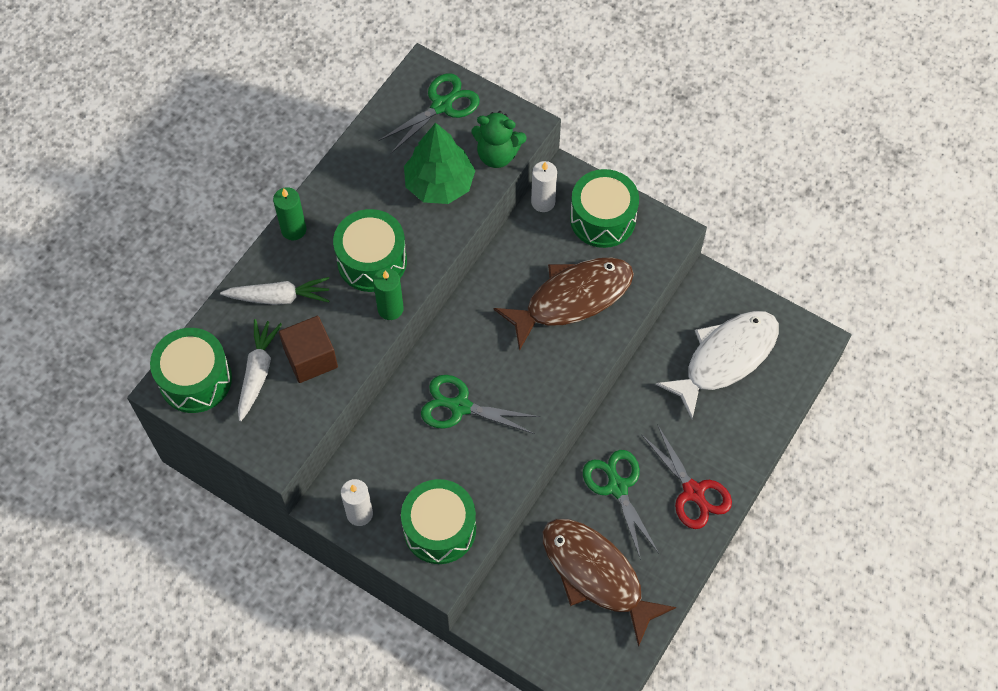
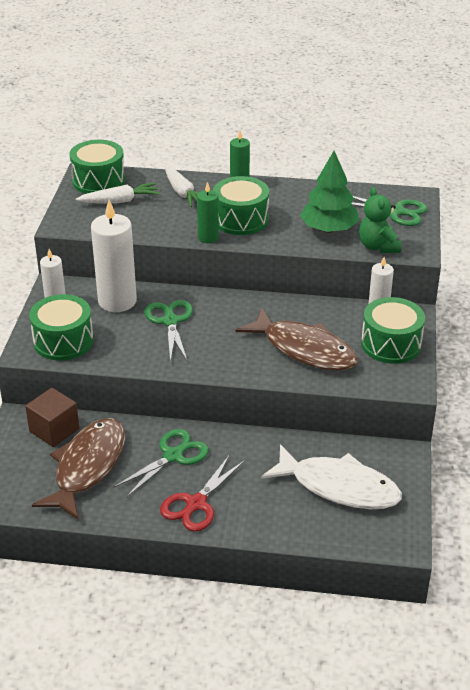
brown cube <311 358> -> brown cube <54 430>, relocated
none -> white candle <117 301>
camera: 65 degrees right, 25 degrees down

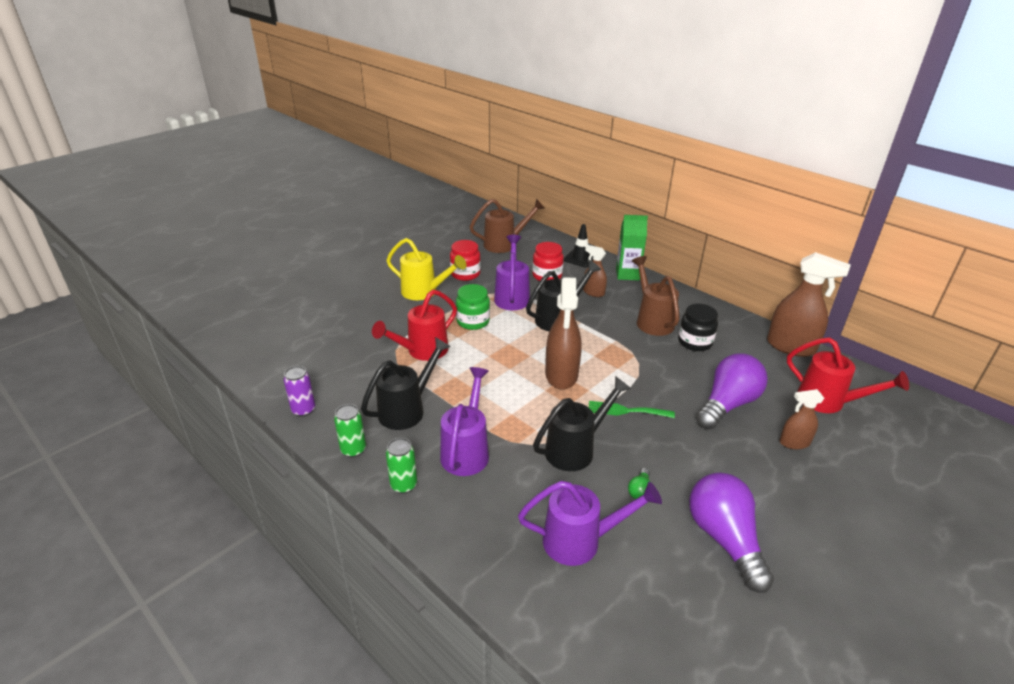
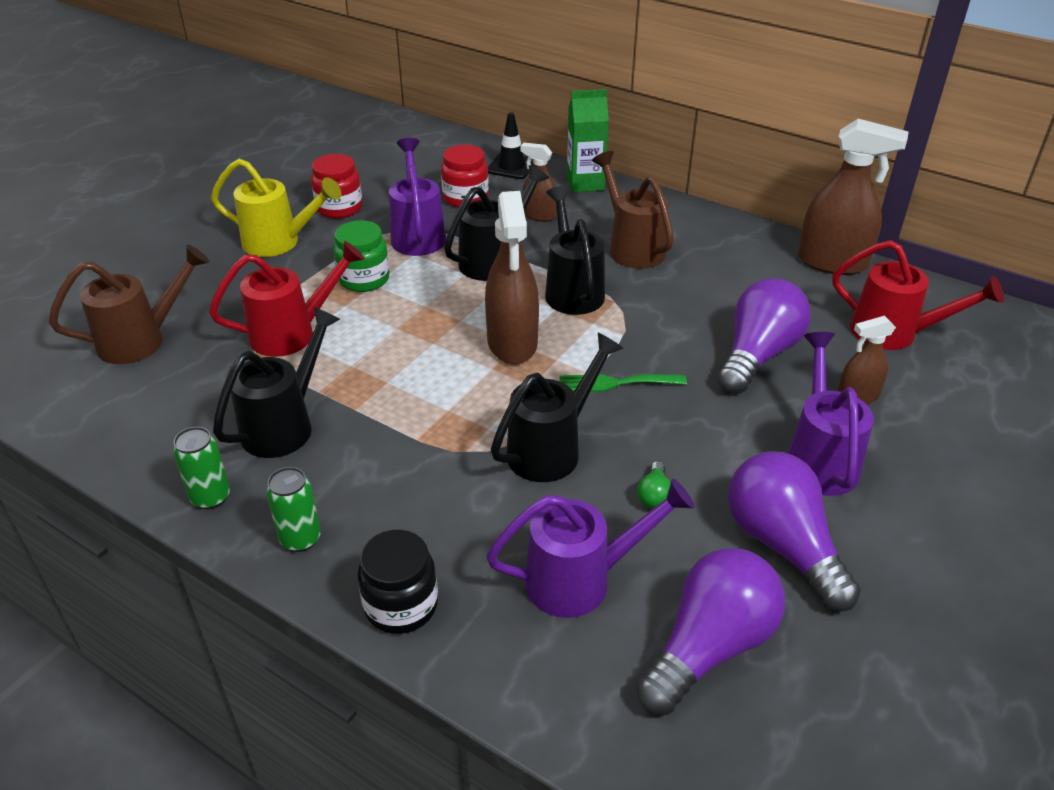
brown watering can <504 244> -> brown watering can <142 340>, relocated
red watering can <422 351> -> red watering can <292 333>, 150 degrees counterclockwise
black jar <695 342> -> black jar <401 605>, relocated
purple can <303 410> -> none
purple watering can <467 451> -> purple watering can <819 458>, relocated
none -> black watering can <572 290>
none -> purple light bulb <709 647>
camera: 10 degrees left, 5 degrees up

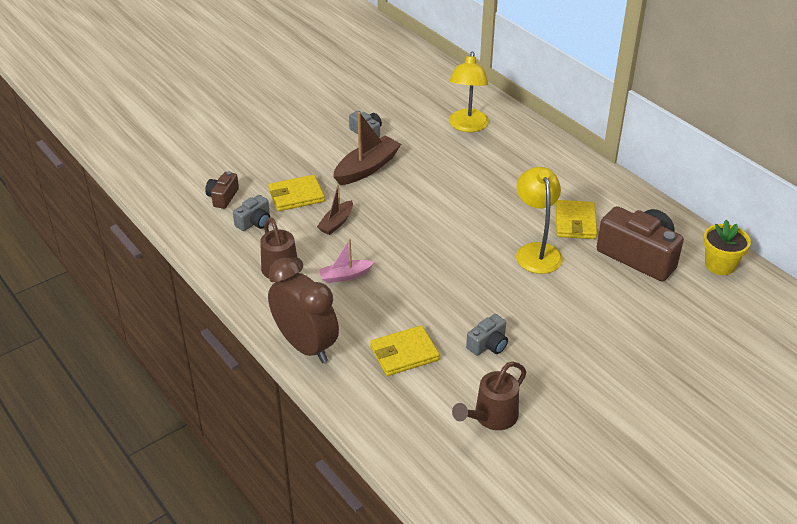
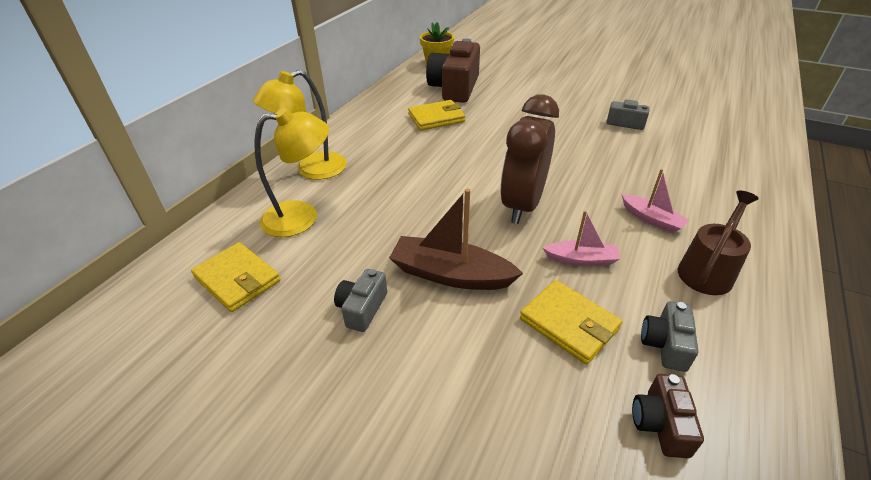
yellow lamp <536 251> -> yellow lamp <311 170>, relocated
brown camera <223 197> -> brown camera <660 424>, 105 degrees clockwise
brown boat <336 223> -> pink boat <581 259>
grey camera <254 222> -> grey camera <665 344>, 90 degrees counterclockwise
brown clock <305 346> -> brown clock <522 205>, relocated
yellow wallet <404 353> -> yellow wallet <237 279>, relocated
brown watering can <491 417> -> none
camera: 115 degrees left, 0 degrees up

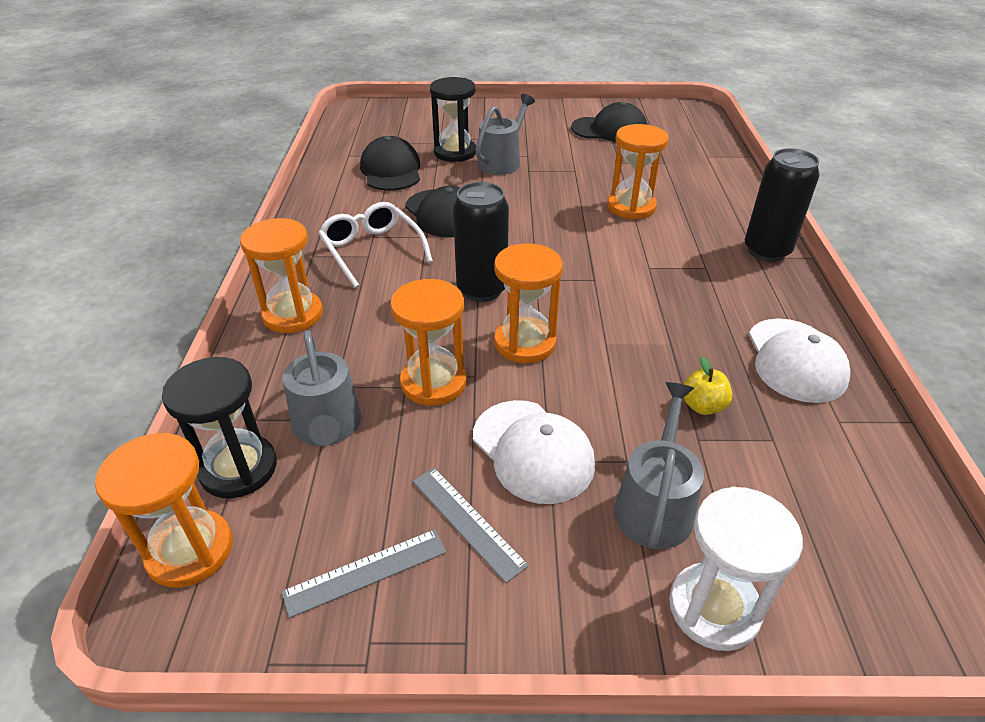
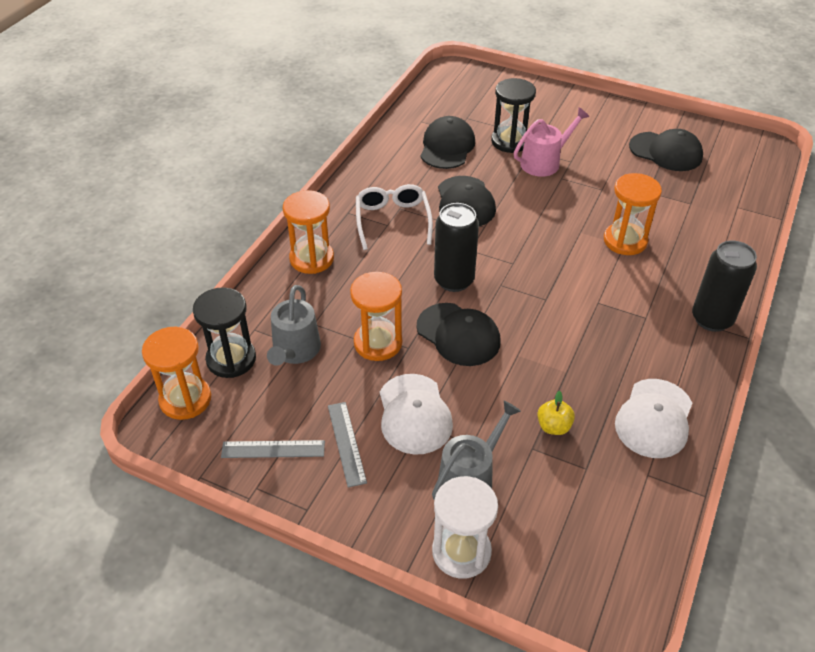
grey watering can <502 162> -> pink watering can <544 162>
orange hourglass <525 343> -> black cap <458 334>
camera: 25 degrees right, 5 degrees up

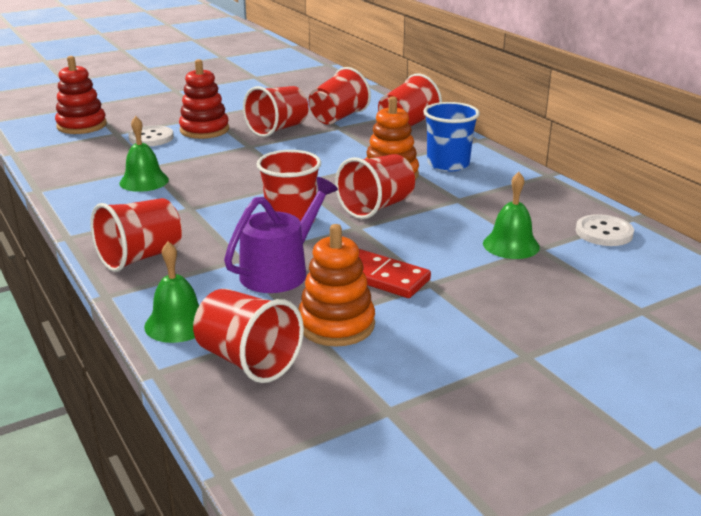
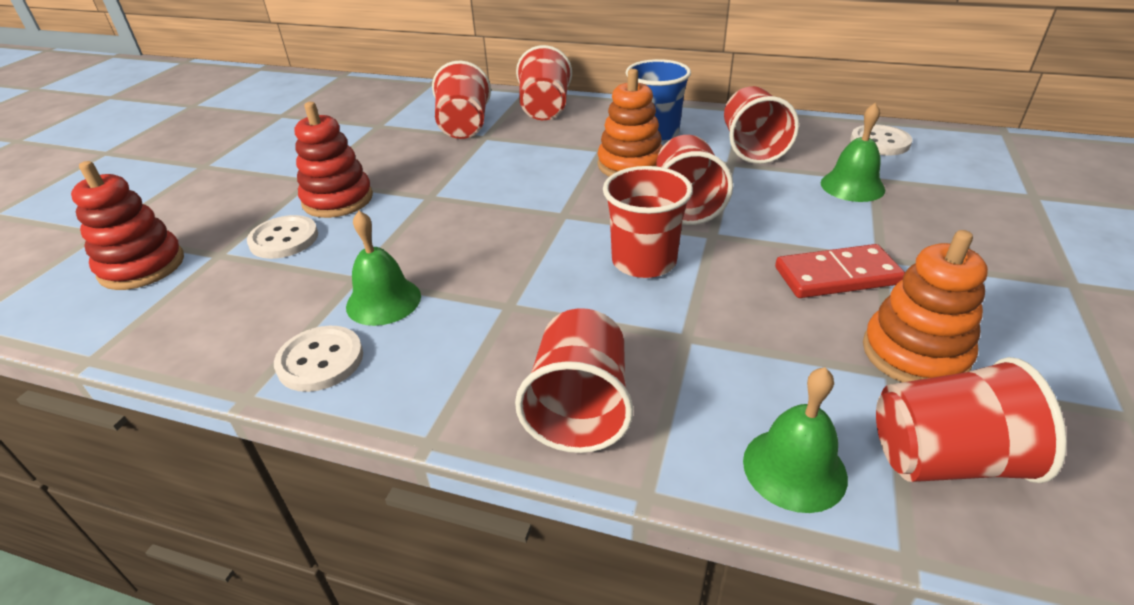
red cup <278 129> -> red cup <752 148>, relocated
purple watering can <279 271> -> none
none -> white button <320 360>
camera: 40 degrees left, 10 degrees up

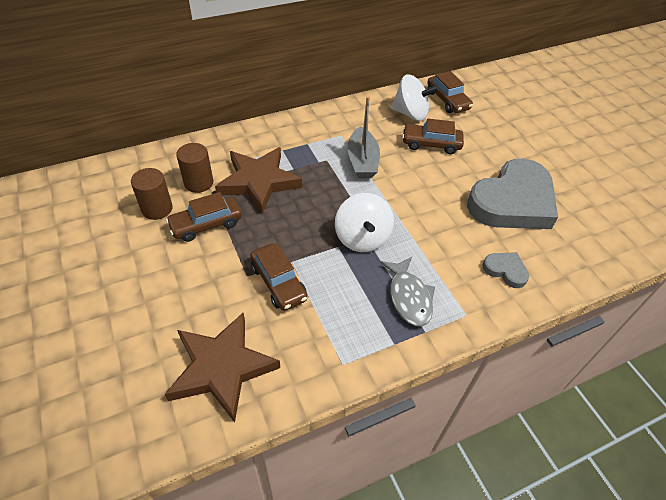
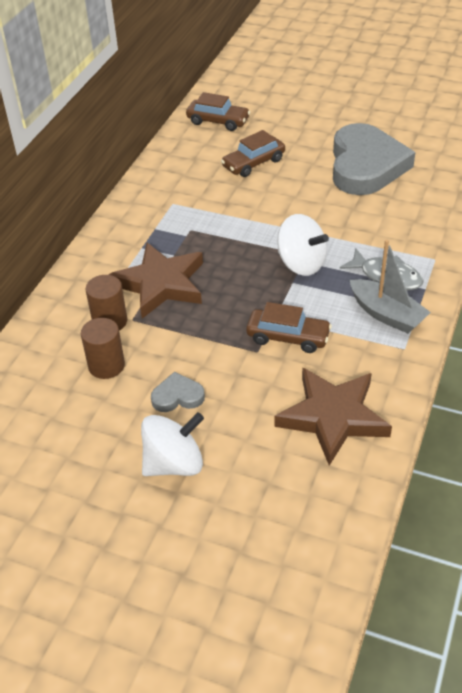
white spinning top <410 113> -> white spinning top <174 463>, relocated
grey boat <362 161> -> grey boat <387 314>, relocated
brown car <206 224> -> none
grey heart <505 270> -> grey heart <177 396>, relocated
camera: 40 degrees left, 5 degrees down

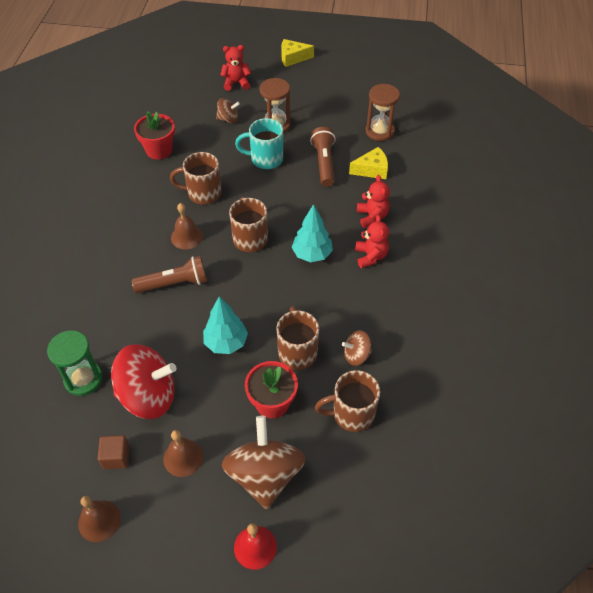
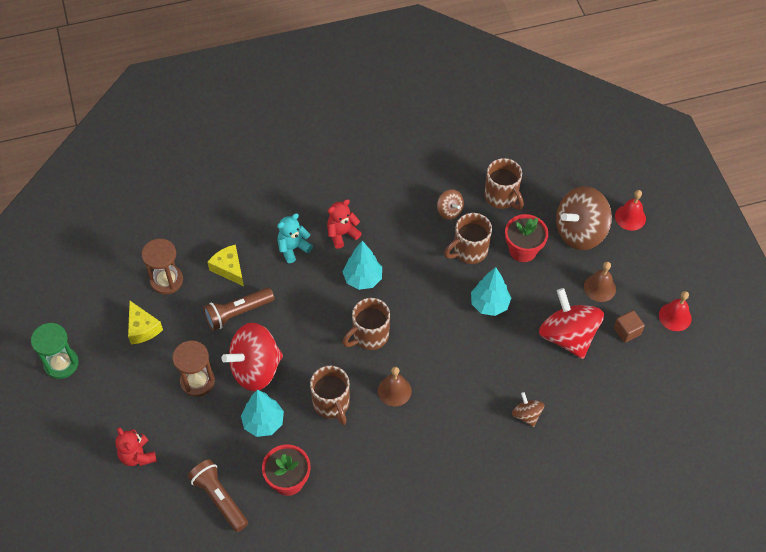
yellow cheese <293 58> -> yellow cheese <142 328>, relocated
brown spinning top <228 119> -> brown spinning top <526 415>, relocated
turquoise mug <265 159> -> red spinning top <255 369>
red teddy bear <372 217> -> turquoise teddy bear <293 248>
brown flashlight <174 284> -> brown flashlight <219 498>, relocated
green hourglass <83 379> -> green hourglass <61 364>, relocated
brown bell <99 521> -> red bell <675 316>
none -> turquoise tree <263 422>
camera: 115 degrees left, 5 degrees up

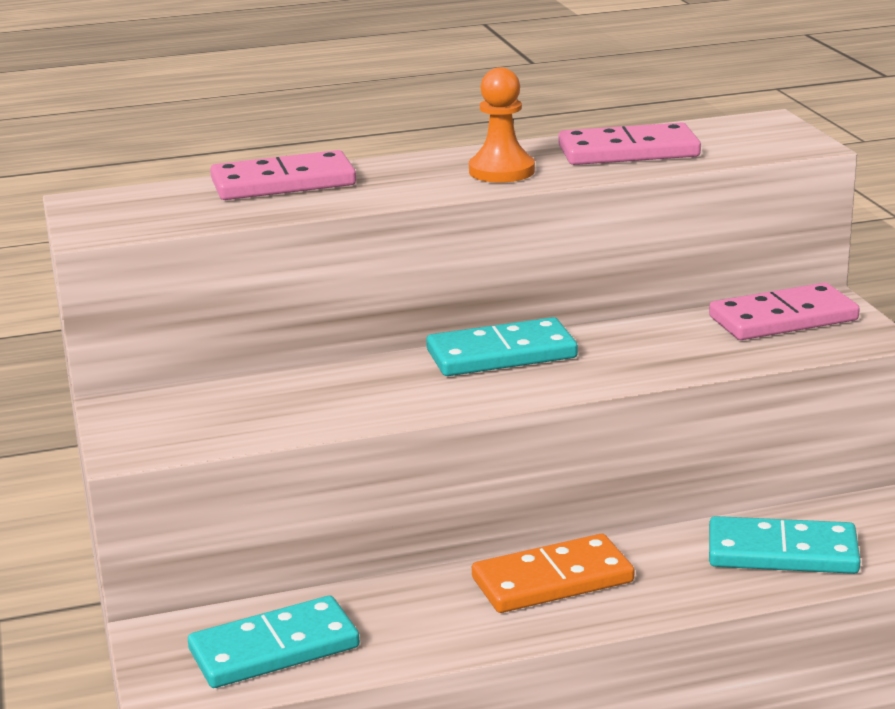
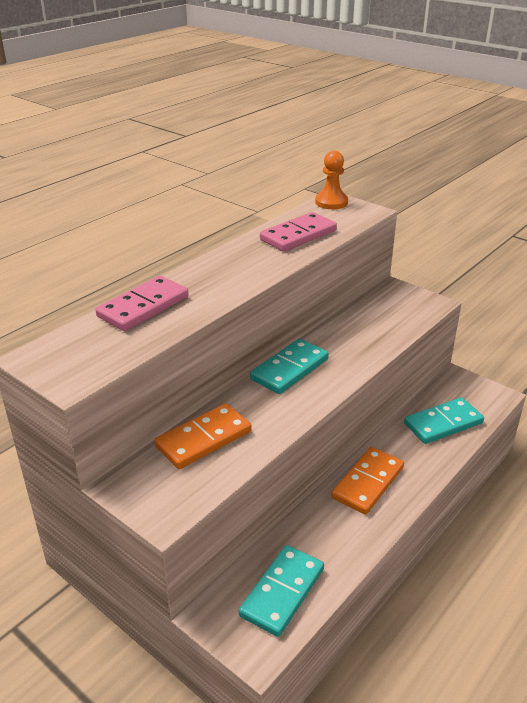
orange pawn <501 171> -> orange pawn <331 202>, relocated
pink domino <783 319> -> none
none -> orange domino <203 439>
camera: 35 degrees left, 10 degrees up

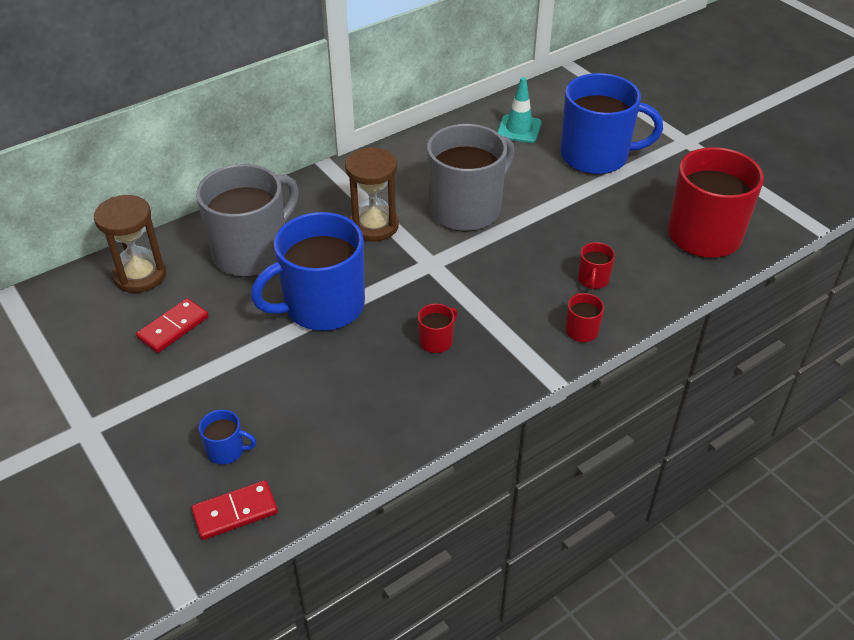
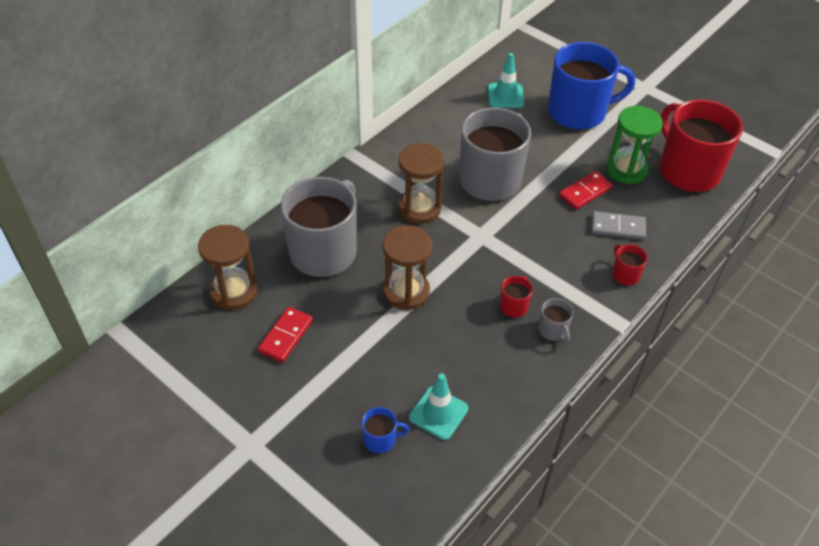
blue mug <322 306> -> brown hourglass <406 291>
red mug <593 280> -> grey domino <617 227>
red domino <235 512> -> red domino <585 192>, relocated
none -> green hourglass <626 169>
none -> grey mug <553 330>
none -> turquoise traffic cone <438 413>
camera: 15 degrees left, 5 degrees up

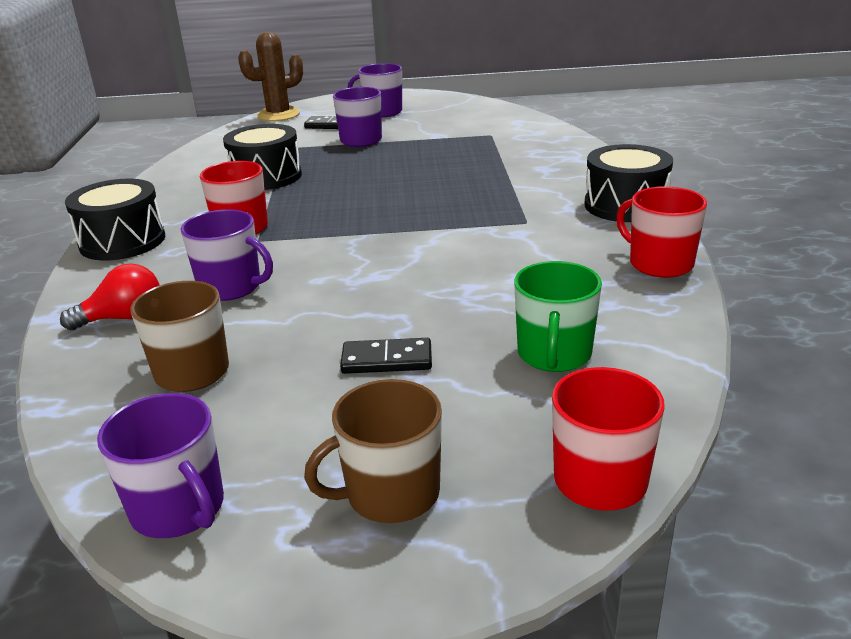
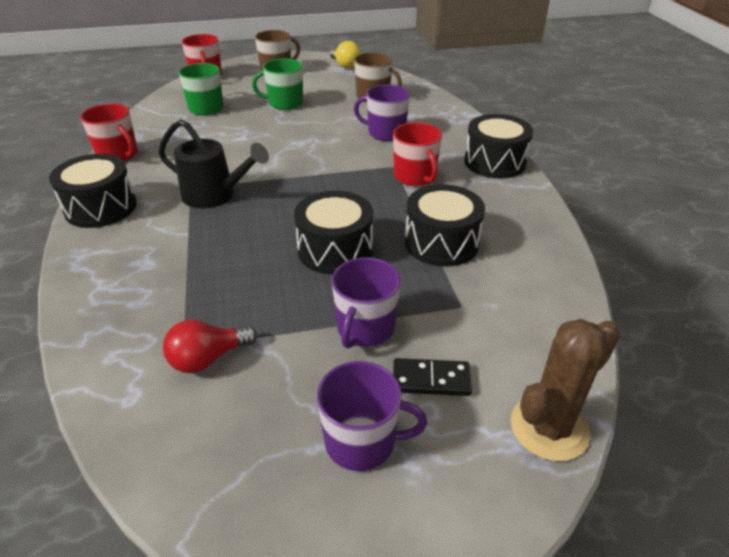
red light bulb <123 318> -> red light bulb <208 358>, relocated
black domino <387 360> -> green mug <285 103>
purple mug <179 509> -> yellow light bulb <345 65>
none -> black watering can <216 195>
none -> black drum <335 250>
camera: 170 degrees right, 10 degrees up

